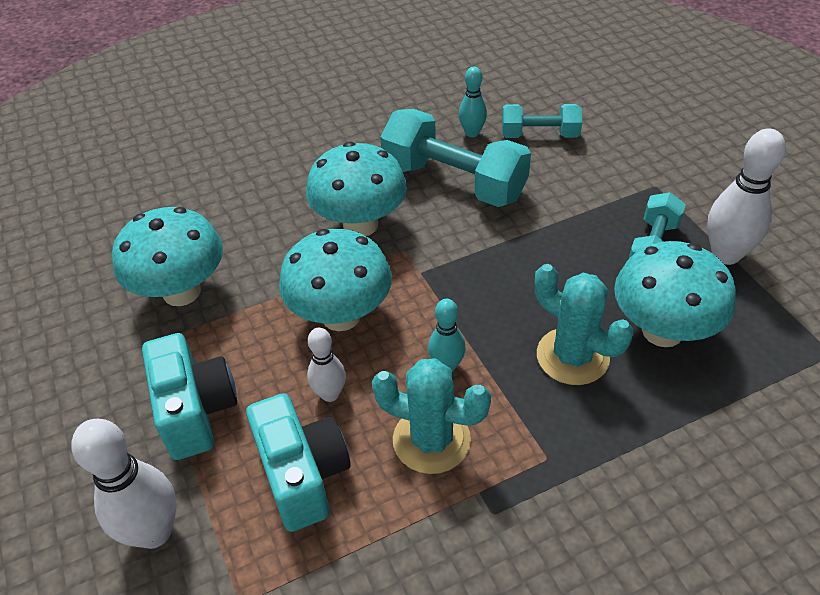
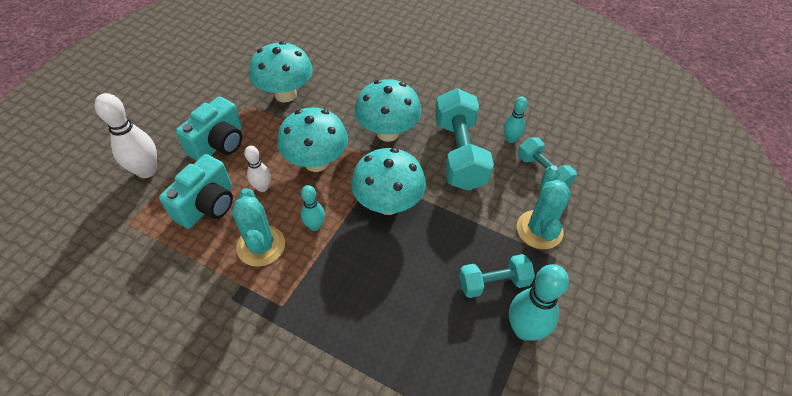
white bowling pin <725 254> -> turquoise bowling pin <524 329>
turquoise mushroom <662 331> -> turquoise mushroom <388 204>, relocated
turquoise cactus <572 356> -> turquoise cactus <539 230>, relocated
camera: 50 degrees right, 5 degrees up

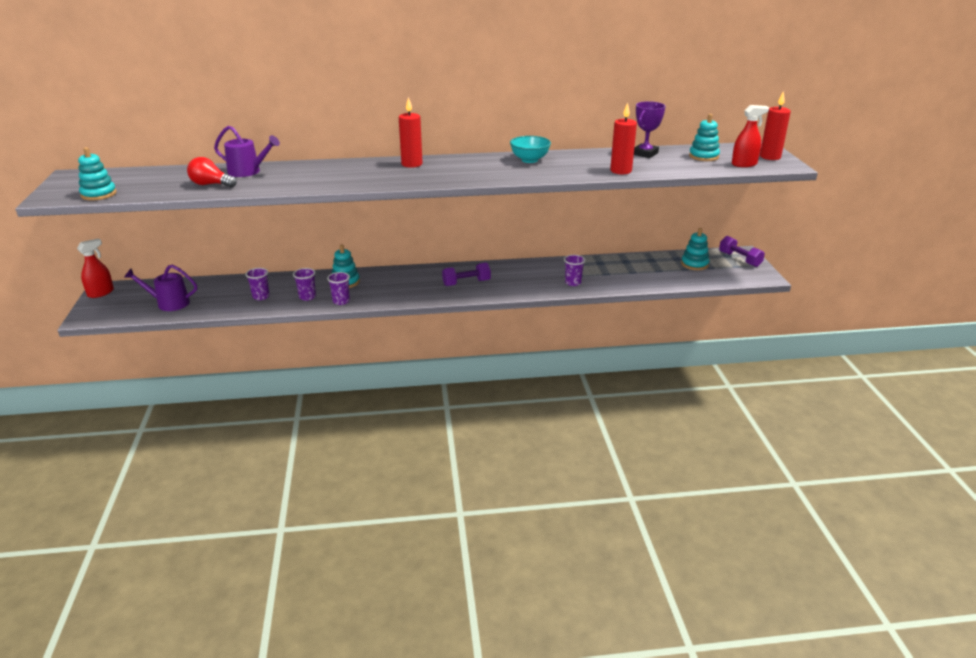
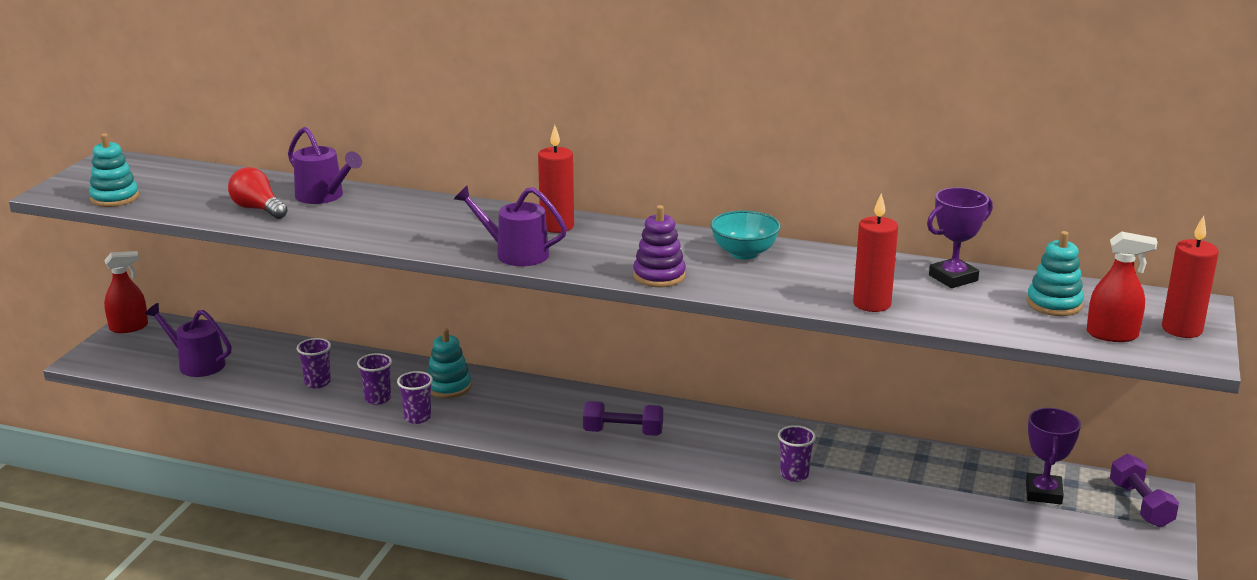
turquoise stacking toy <694 264> -> purple trophy <1043 493>
none -> purple watering can <515 254>
none -> purple stacking toy <659 276>
camera: 25 degrees right, 5 degrees down

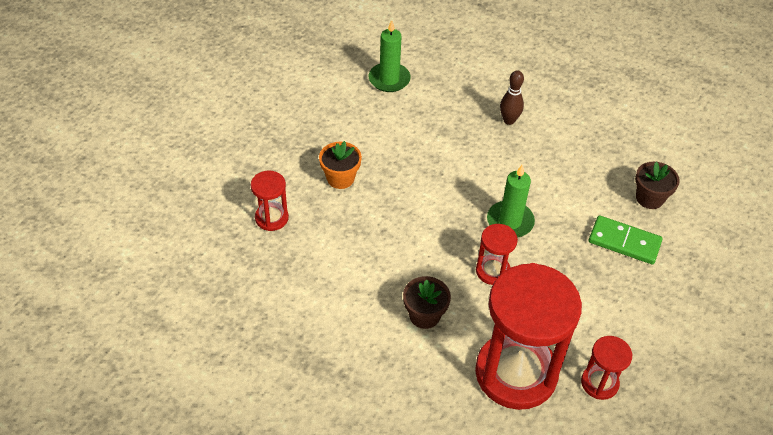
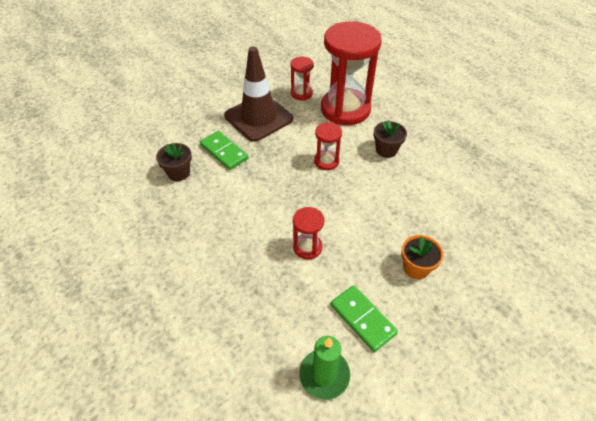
brown bowling pin <509 120> -> none
green candle <510 221> -> none
red hourglass <271 218> -> red hourglass <307 247>, relocated
none -> brown traffic cone <258 117>
none -> green domino <363 319>
camera: 155 degrees left, 0 degrees up

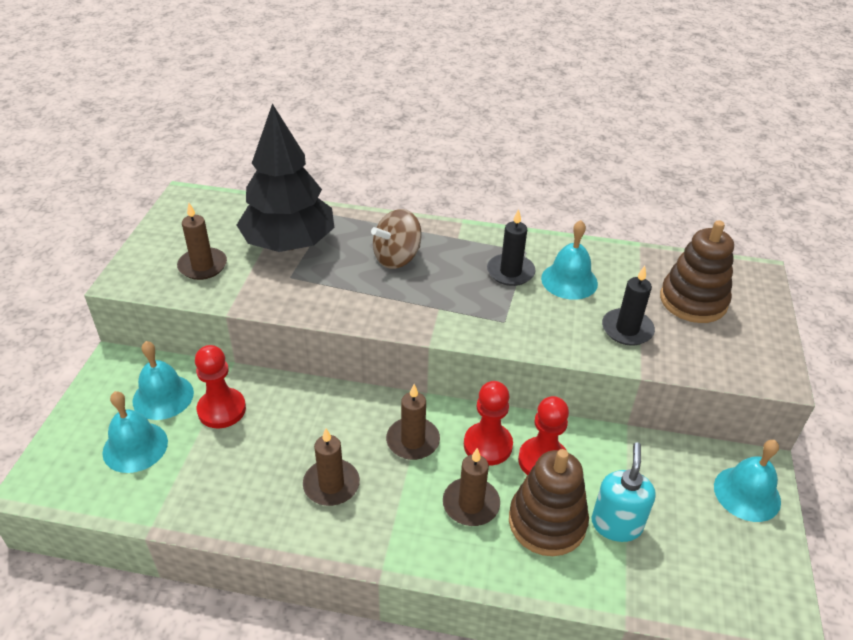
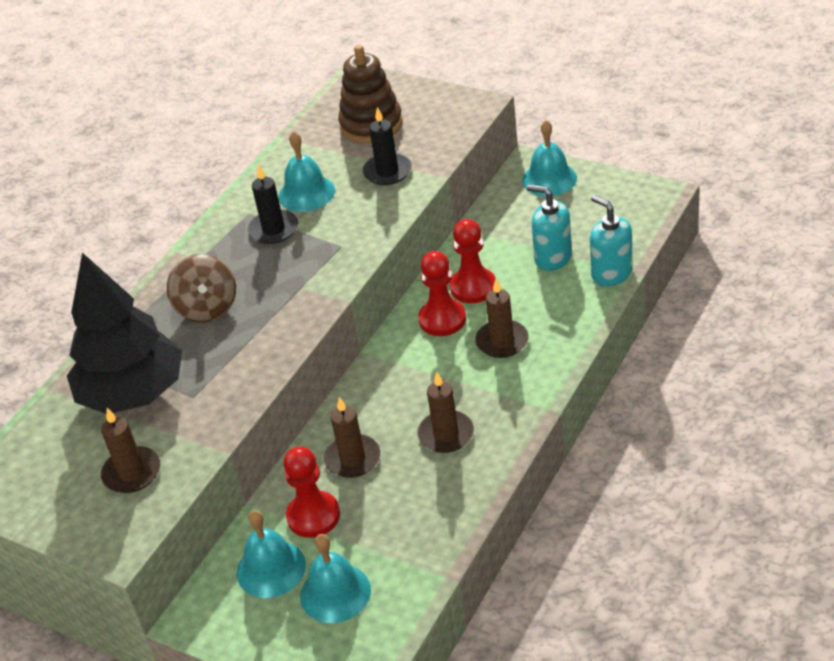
brown candle <413 441> -> brown candle <353 459>, relocated
brown stacking toy <547 522> -> none
none -> turquoise soap dispenser <611 273>
camera: 65 degrees left, 0 degrees up

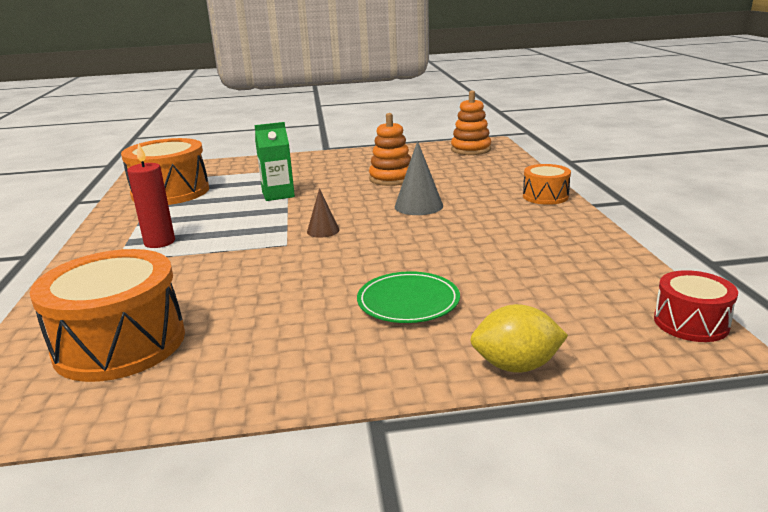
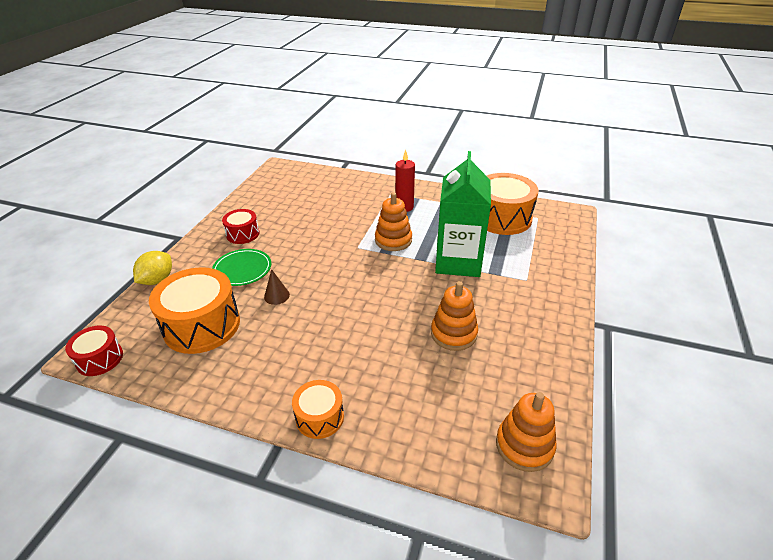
green carton <278 194> -> green carton <458 262>, x1.82
grey cone <418 206> -> none
brown cone <323 230> -> brown cone <276 296>, relocated
orange drum <120 343> -> orange drum <202 325>, relocated
none -> orange stacking toy <393 240>
none -> red drum <243 234>
camera: 115 degrees right, 15 degrees up

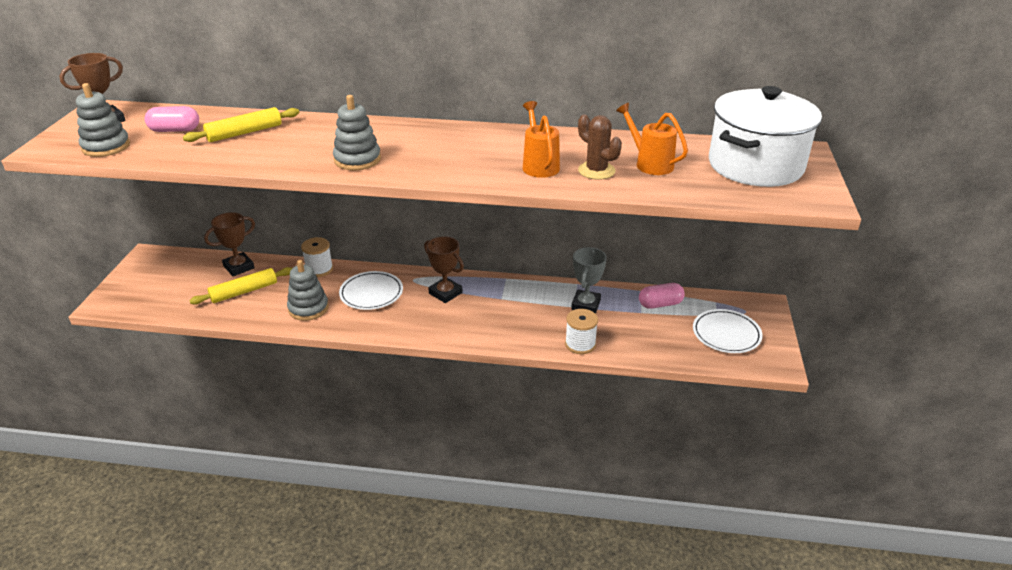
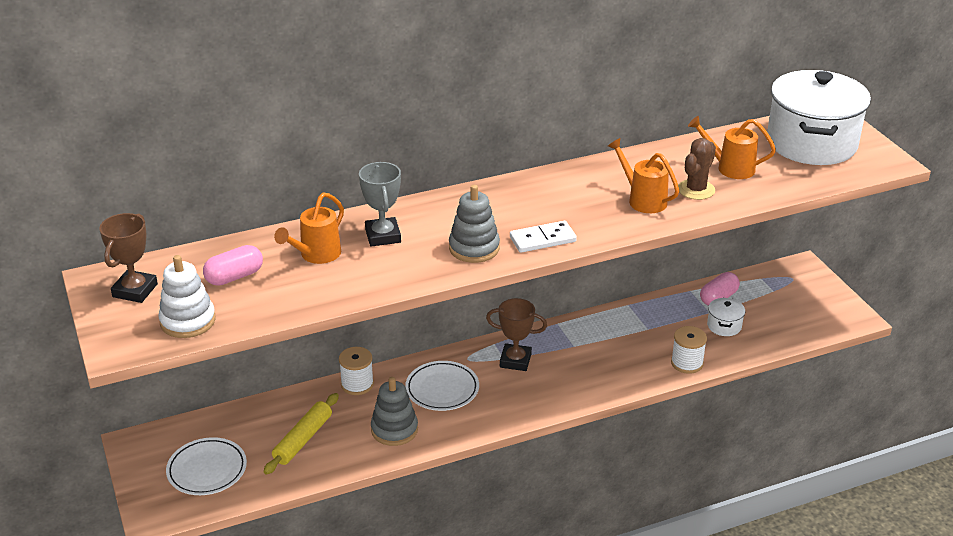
grey stacking toy <106 147> -> white stacking toy <188 321>
yellow rolling pin <244 133> -> orange watering can <316 255>
brown cactus <596 171> -> brown cactus <696 190>, 75 degrees counterclockwise
brown trophy <239 267> -> none
grey trophy <586 305> -> grey trophy <383 236>, relocated
white plate <726 334> -> white plate <207 470>, relocated
none -> white domino <542 239>
none -> white pot <724 326>
camera: 30 degrees left, 0 degrees up

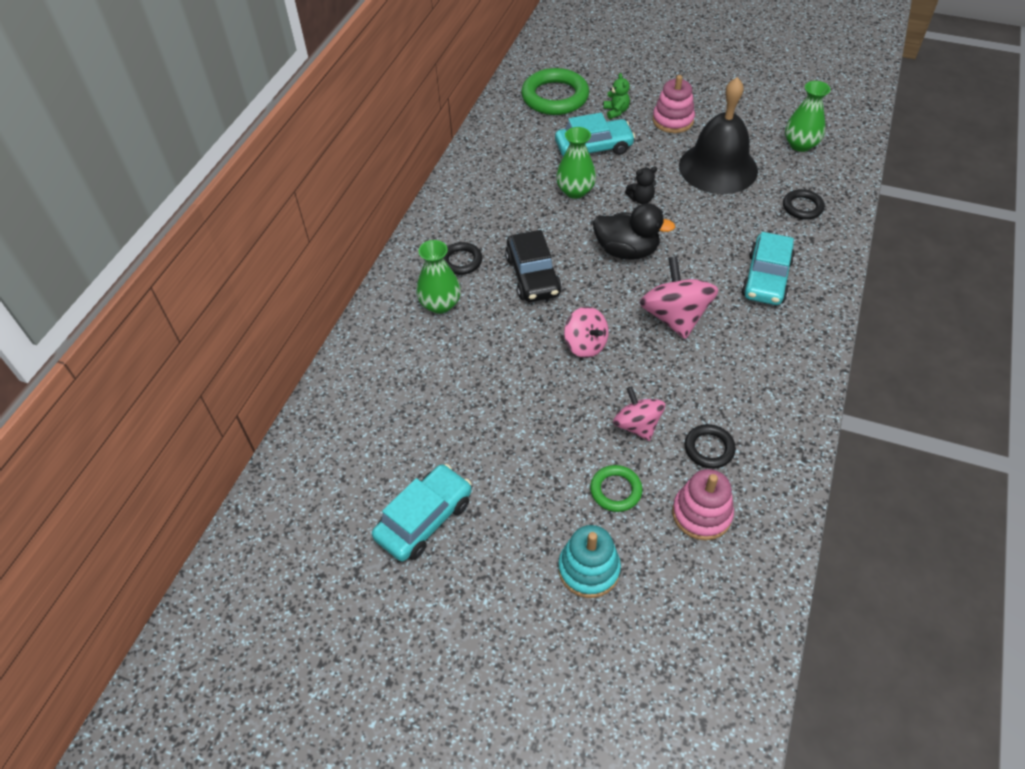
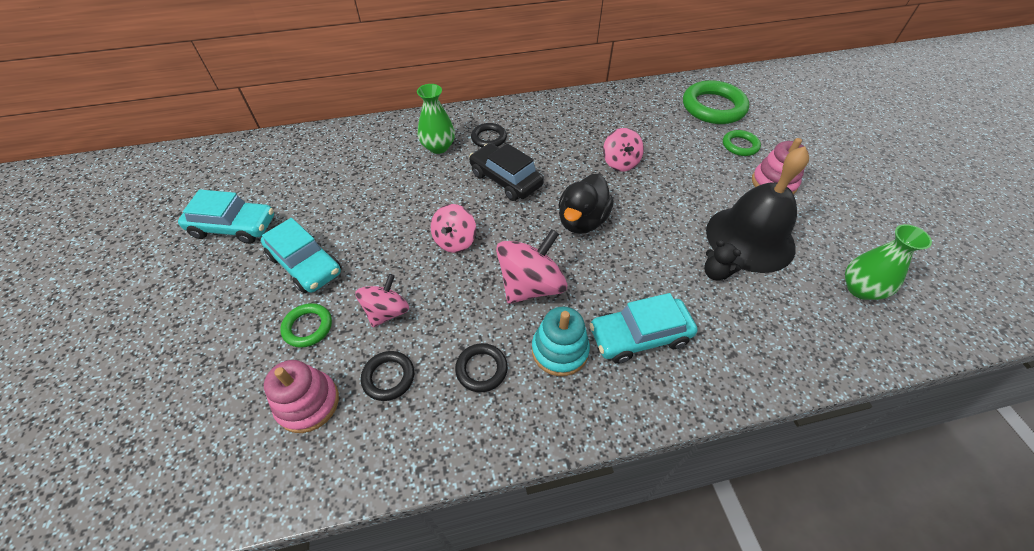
green teddy bear <616 111> -> green ring <740 145>
turquoise car <593 148> -> turquoise car <305 264>, relocated
green vase <575 191> -> pink spinning top <620 162>
black teddy bear <641 199> -> black teddy bear <715 273>, relocated
black ring <802 207> -> black ring <481 369>, relocated
black duck <626 251> -> black duck <582 221>, 45 degrees clockwise
black car <533 275> -> black car <505 179>, 90 degrees clockwise
turquoise stacking toy <588 569> -> turquoise stacking toy <559 350>, relocated
camera: 55 degrees right, 0 degrees up

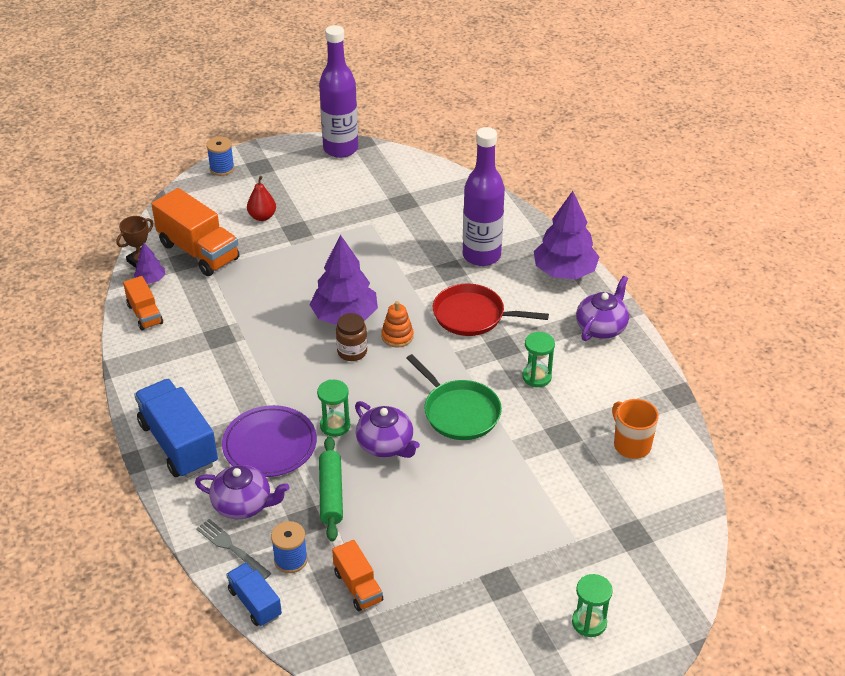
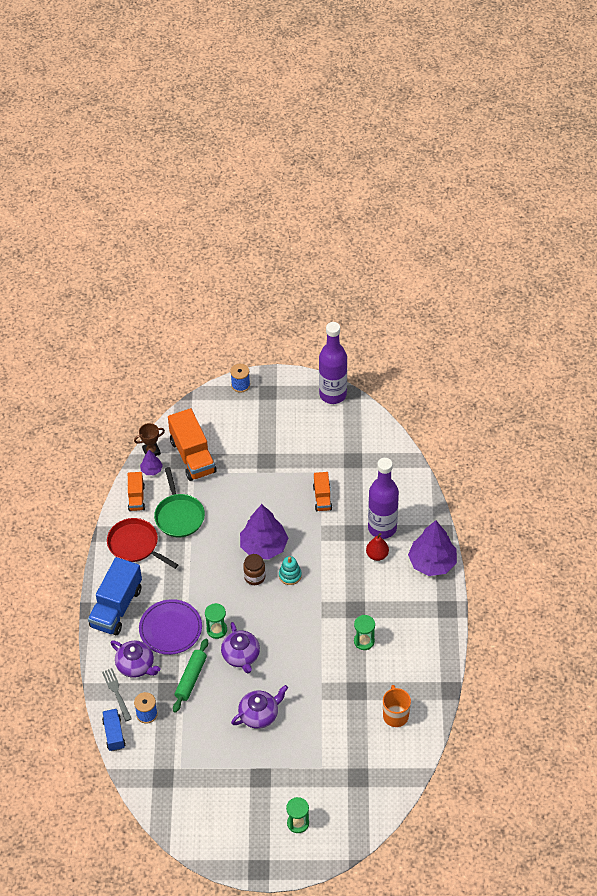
red pear <262 217> -> red pear <377 555>, relocated
purple teapot <601 327> -> purple teapot <259 714>, relocated
red pan <472 315> -> red pan <135 545>, relocated
orange stacking toy <397 336> -> turquoise stacking toy <290 575>
green pan <459 412> -> green pan <179 516>, relocated
blue truck <178 444> -> blue truck <116 607>, 150 degrees counterclockwise
orange truck <358 586> -> orange truck <322 498>, relocated
camera: 25 degrees right, 10 degrees up

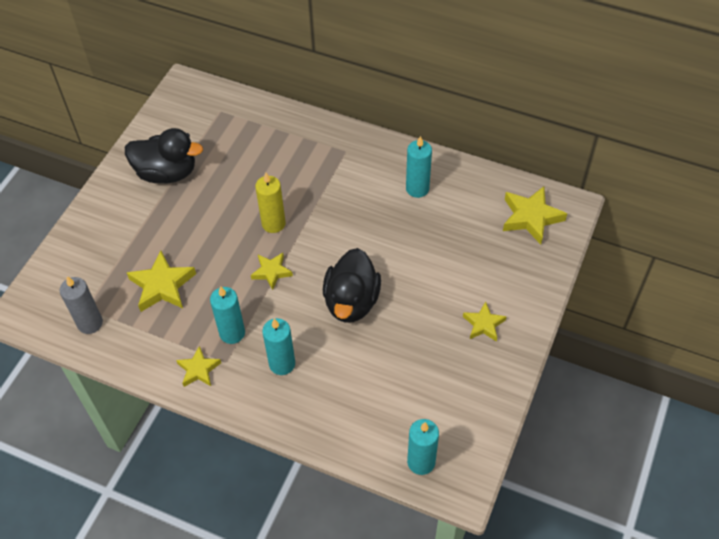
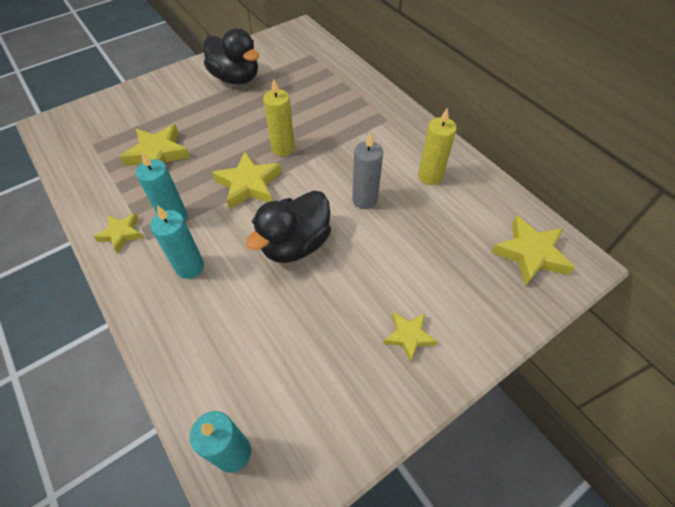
turquoise candle <417 189> -> yellow candle <430 176>
yellow star <271 272> -> yellow star <249 184>, x1.61
grey candle <90 323> -> grey candle <364 200>, relocated
camera: 30 degrees right, 0 degrees up

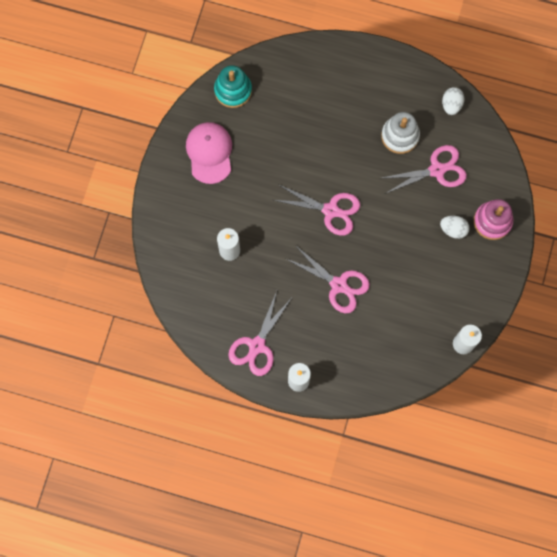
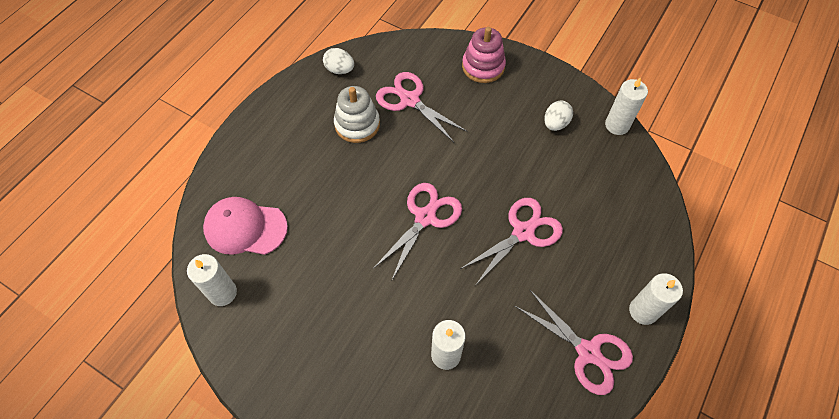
turquoise stacking toy <233 90> -> white candle <222 293>
pink cap <209 153> -> pink cap <245 228>, relocated
pink scissors <437 170> -> pink scissors <409 100>, 45 degrees counterclockwise
white egg <453 229> -> white egg <555 124>, relocated
camera: 75 degrees left, 15 degrees down

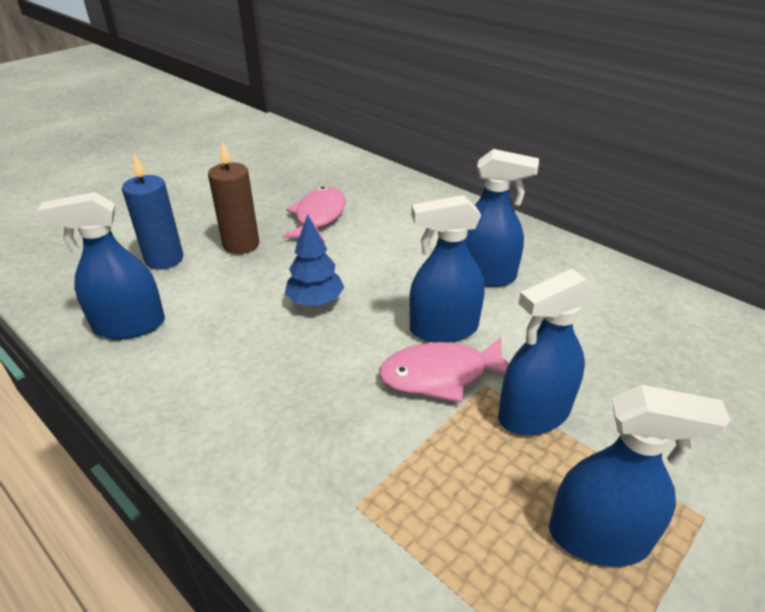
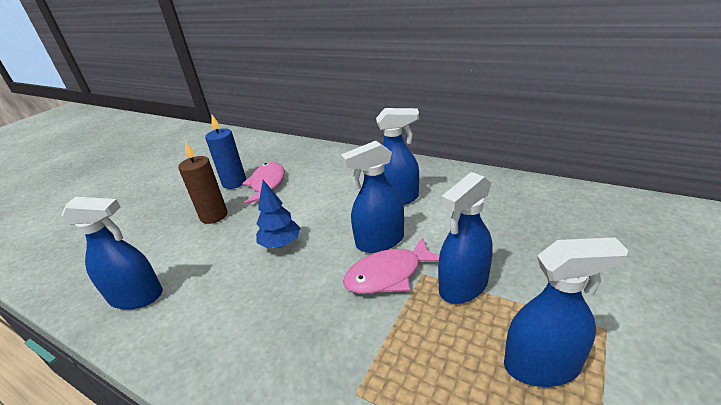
blue candle <164 259> -> blue candle <234 183>, relocated
blue spray bottle <129 325> -> blue spray bottle <136 296>, 150 degrees counterclockwise
camera: 10 degrees left, 5 degrees down

